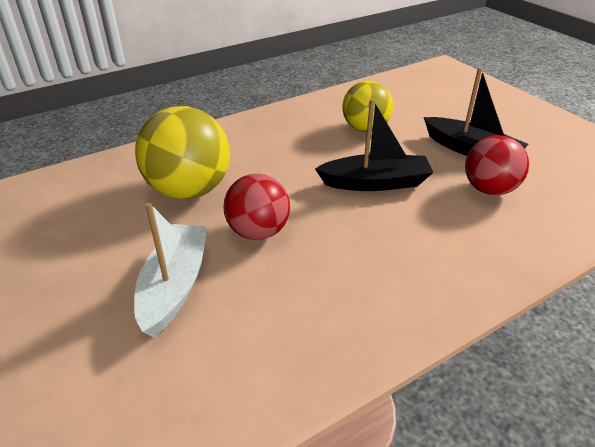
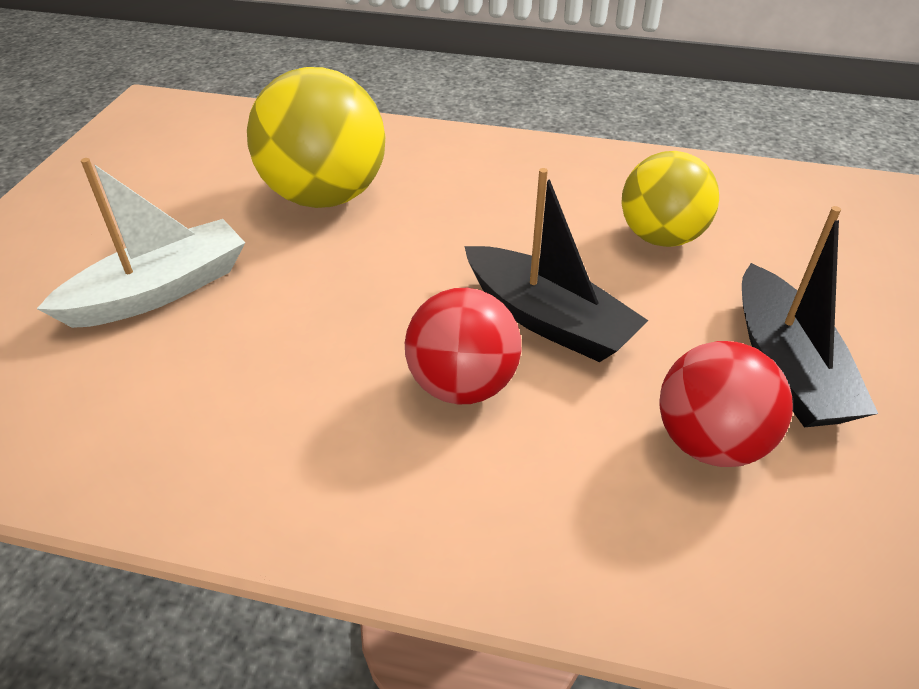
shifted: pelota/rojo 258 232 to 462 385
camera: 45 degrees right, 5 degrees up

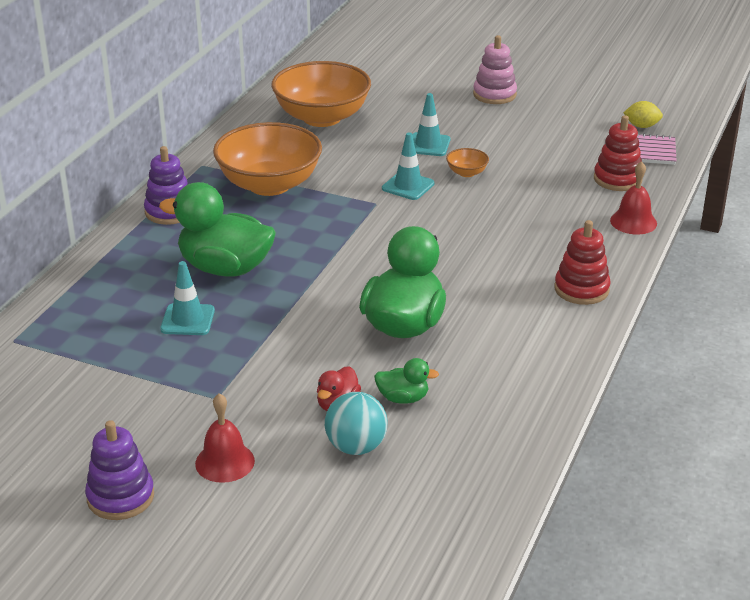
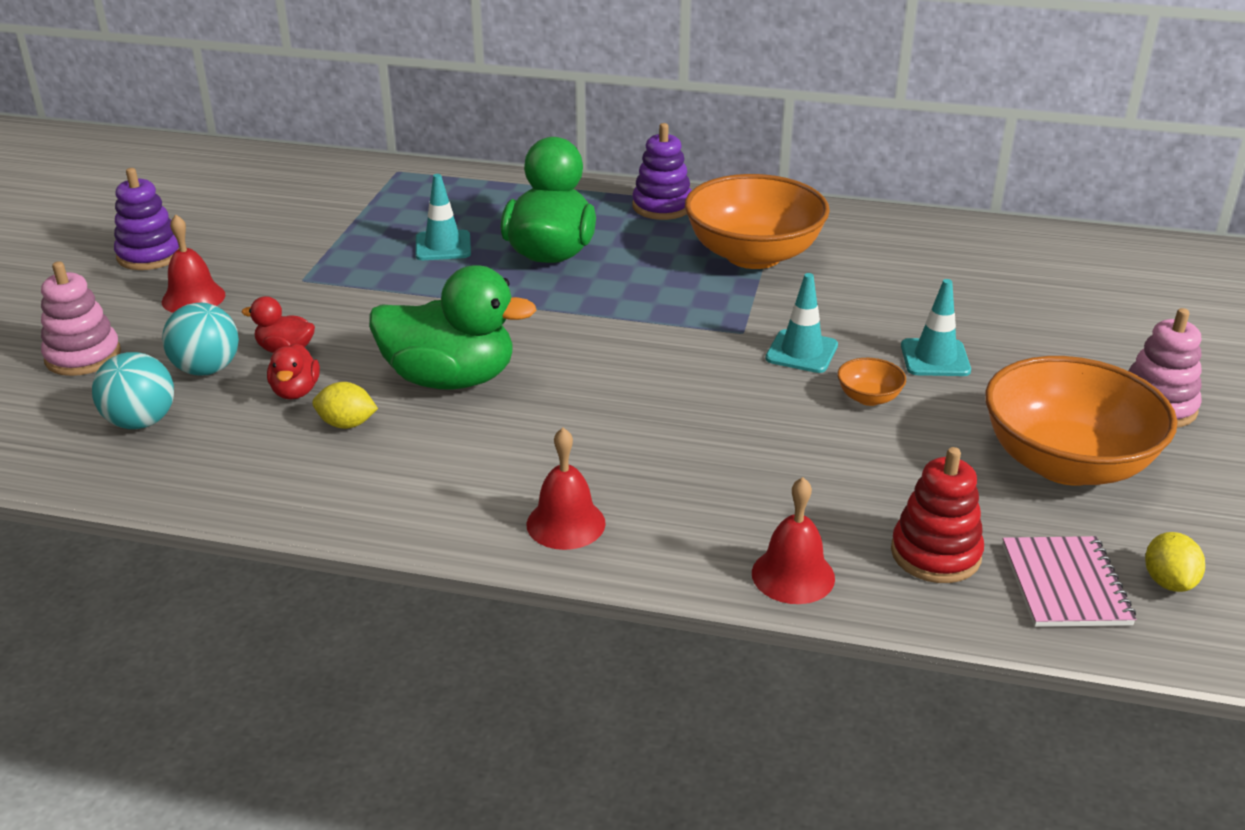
new: juguete apilable/rosa 83 356; pelota/turquesa 141 422; limón/amarillo 347 424
shifted: cuenco/naranja 322 117 to 1066 463
swapped: juguete apilable/rojo 581 289 to campana/rojo 566 523
repainted: pato/verde 403 398 to pato/rojo 296 391
camera: 80 degrees right, 0 degrees up

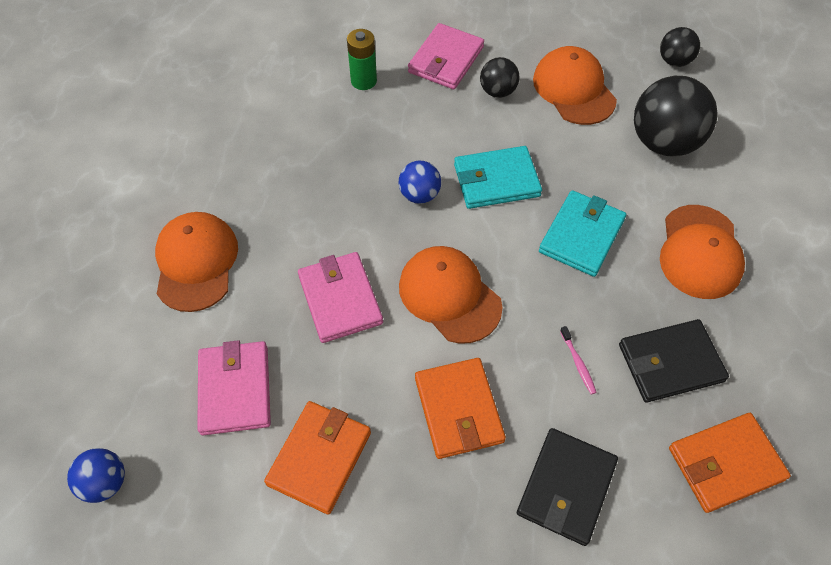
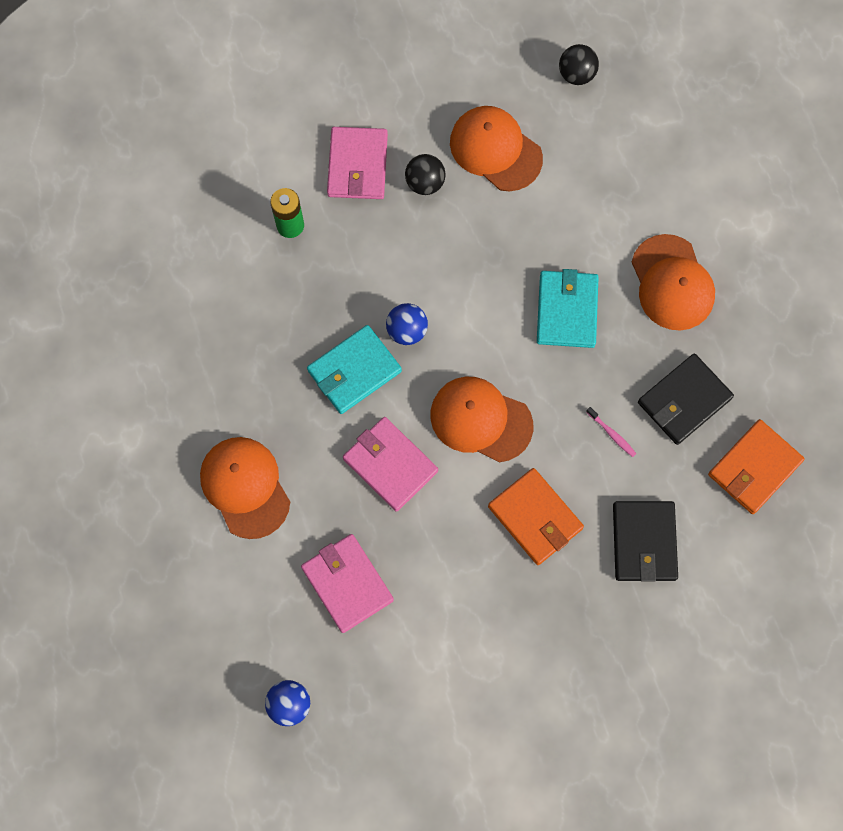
gone: cartera/naranja 320 458; pelota/negro 664 142
shifted: cartera/turquesa 496 180 to 354 371
camera: 25 degrees left, 15 degrees up

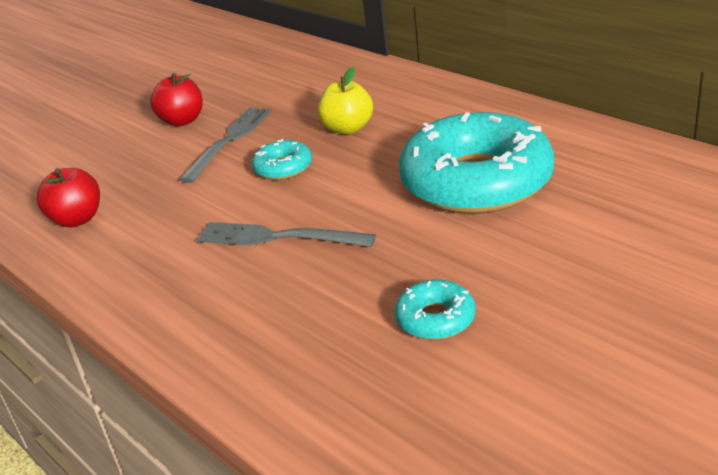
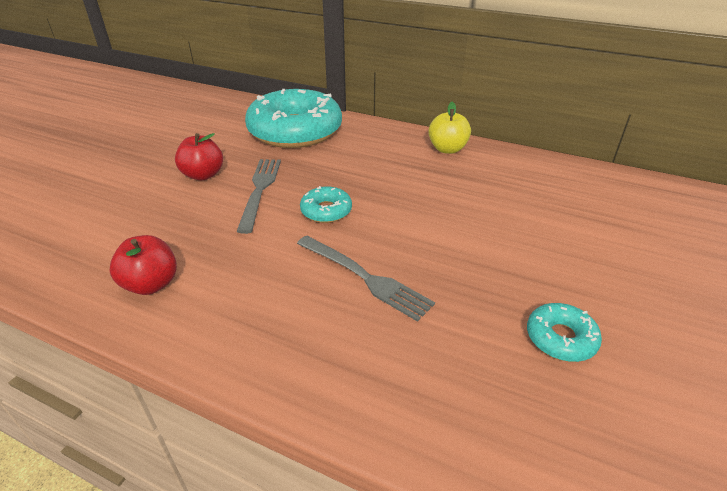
shifted: rosquilla/turquesa 476 182 to 295 131; manzana/amarillo 348 128 to 447 149
rotated: tenedor/gris 277 237 = 366 278 135 degrees counterclockwise
camera: 25 degrees left, 5 degrees up

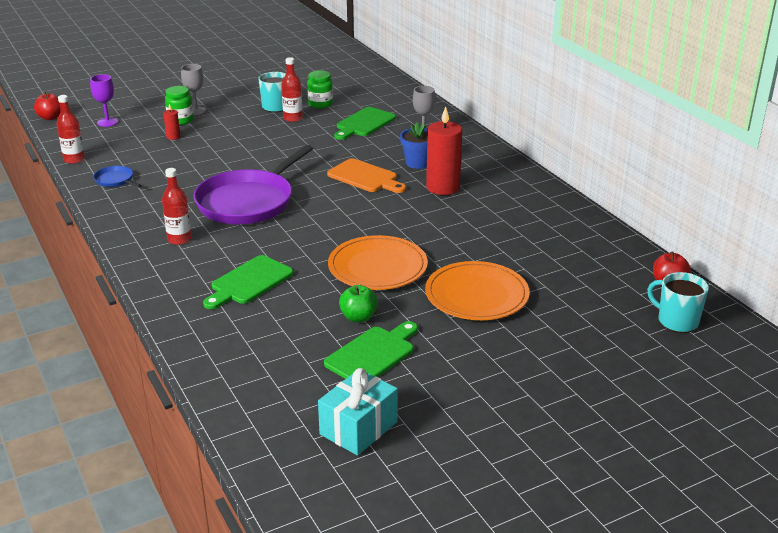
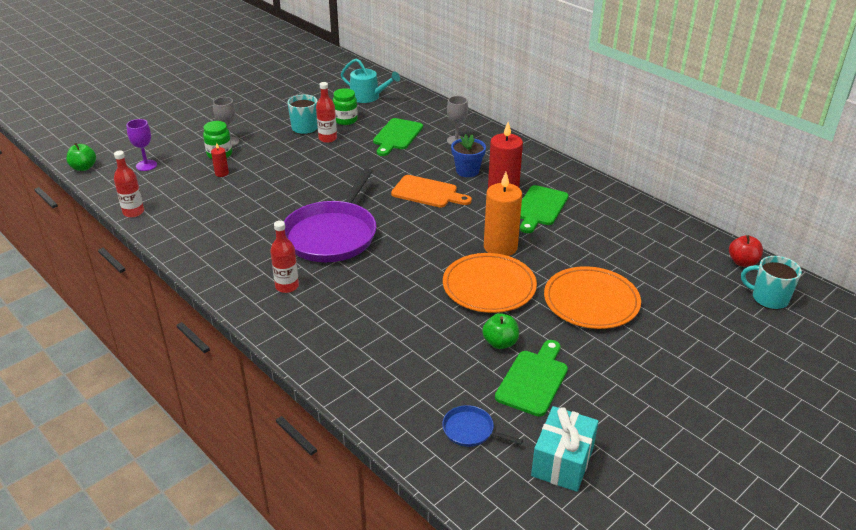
new: regadera/turquesa 368 97; vela/naranja 500 247
shifted: sartén/azul 115 180 to 471 430; tabla de cortar/verde 249 282 to 540 208
repainted: manzana/rojo 50 117 to manzana/verde 84 167
camera: 15 degrees left, 5 degrees up

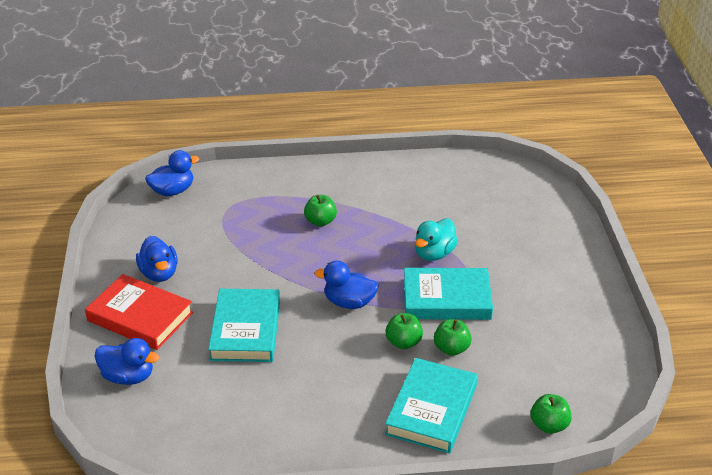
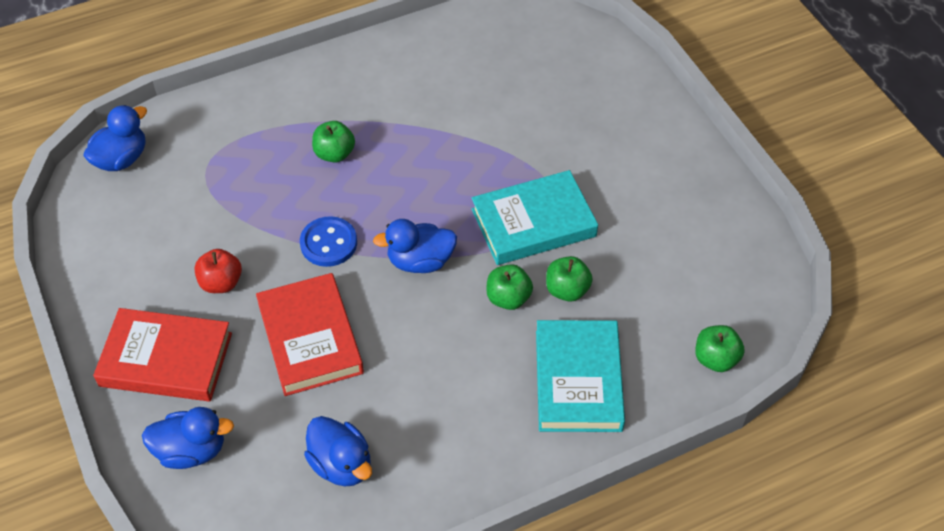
gone: pato/turquesa 434 253
new: manzana/rojo 221 283; botón/azul 328 243
shifted: pato/azul 159 273 to 341 464
repainted: libro/turquesa 246 330 to libro/rojo 310 338
camera: 20 degrees left, 15 degrees up

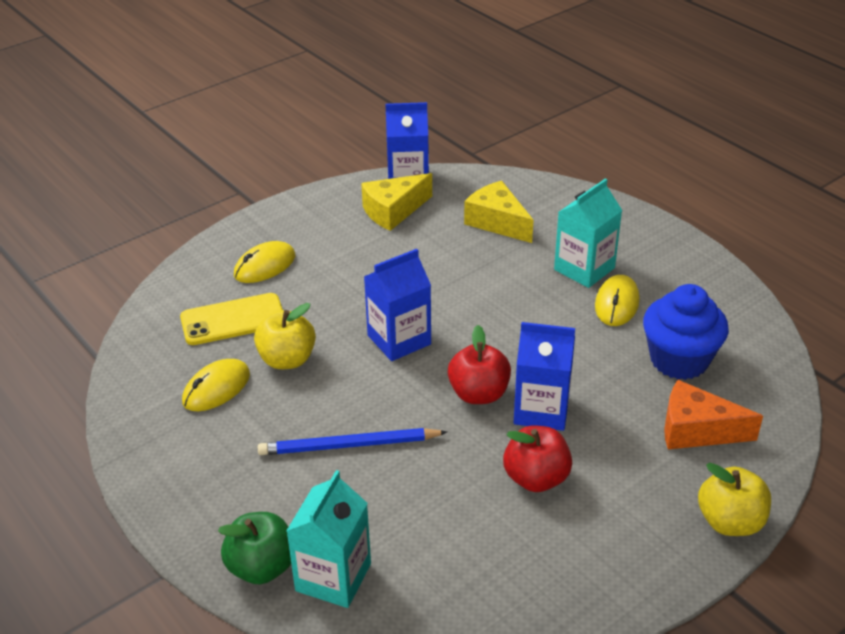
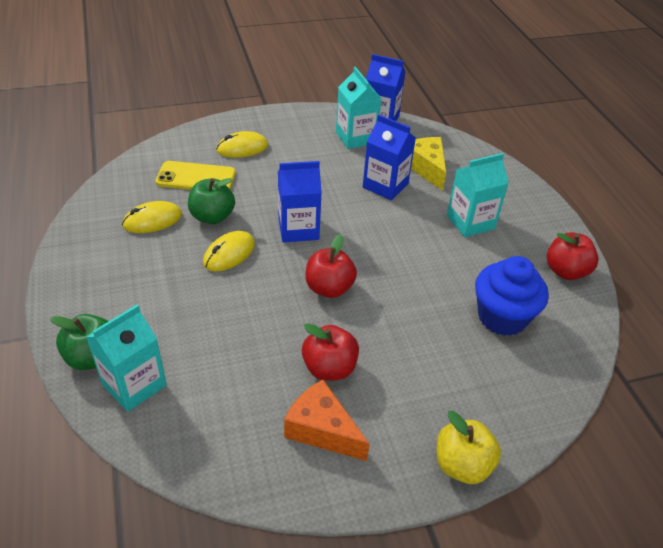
gone: lápiz/azul 348 445
new: manzana/rojo 566 271
shifted: ratón/amarillo 616 304 to 229 254; queso/naranja 696 430 to 322 430; cartón de leche/azul 541 410 to 385 185
swapped: queso/amarillo 393 211 to cartón de leche/turquesa 356 138
repainted: manzana/amarillo 287 359 to manzana/verde 212 217
camera: 20 degrees right, 5 degrees up

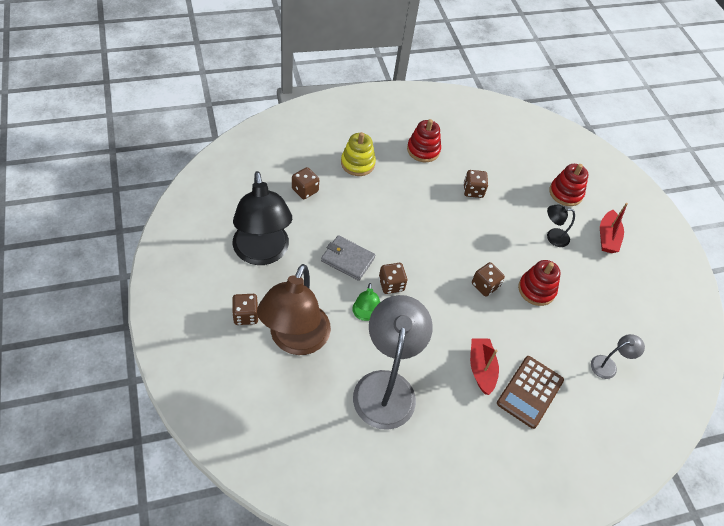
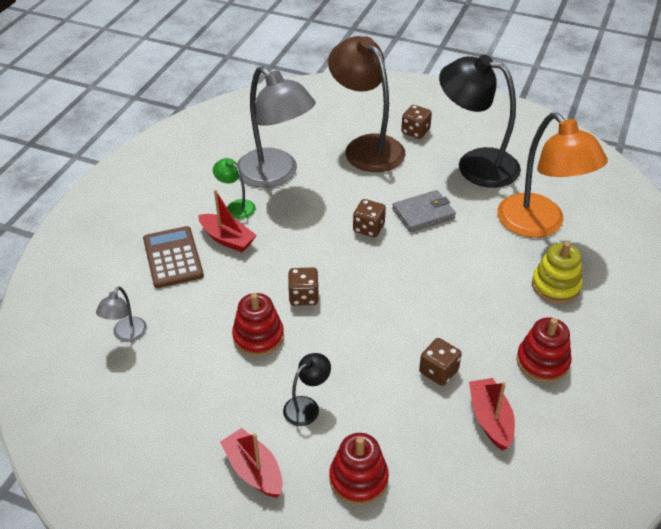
new: barco/rojo 490 419
shifted: lámpara/verde 364 315 to 236 206
swapped: dado/marrón 305 190 to lámpara/naranja 539 225
camera: 135 degrees right, 10 degrees down

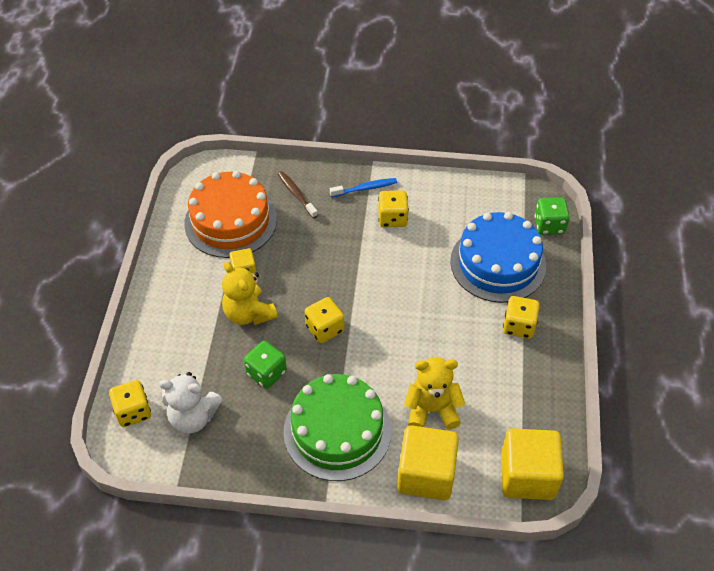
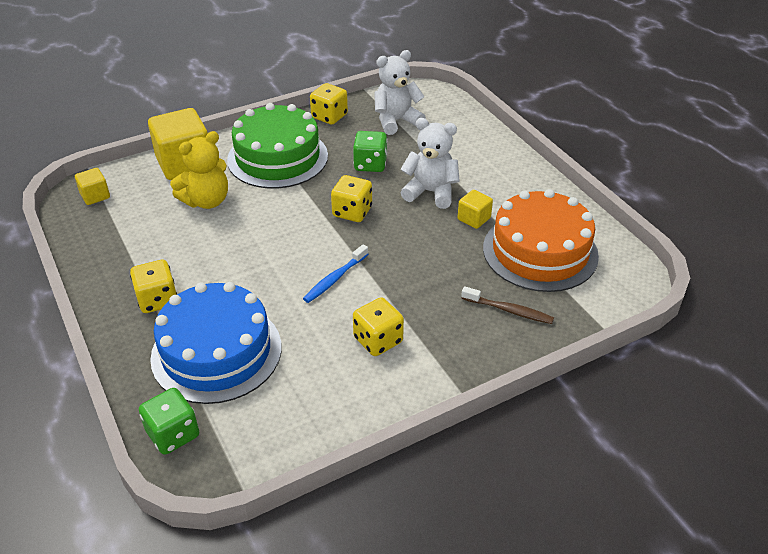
shifted: cepillo de dientes/azul 365 188 to 335 279; dado/amarillo 133 411 to 329 116
repainted: osito/amarillo 248 313 to osito/blanco 430 192
scaled: cubo/amarillo 527 476 = 95 196 x0.49
camera: 145 degrees right, 10 degrees down

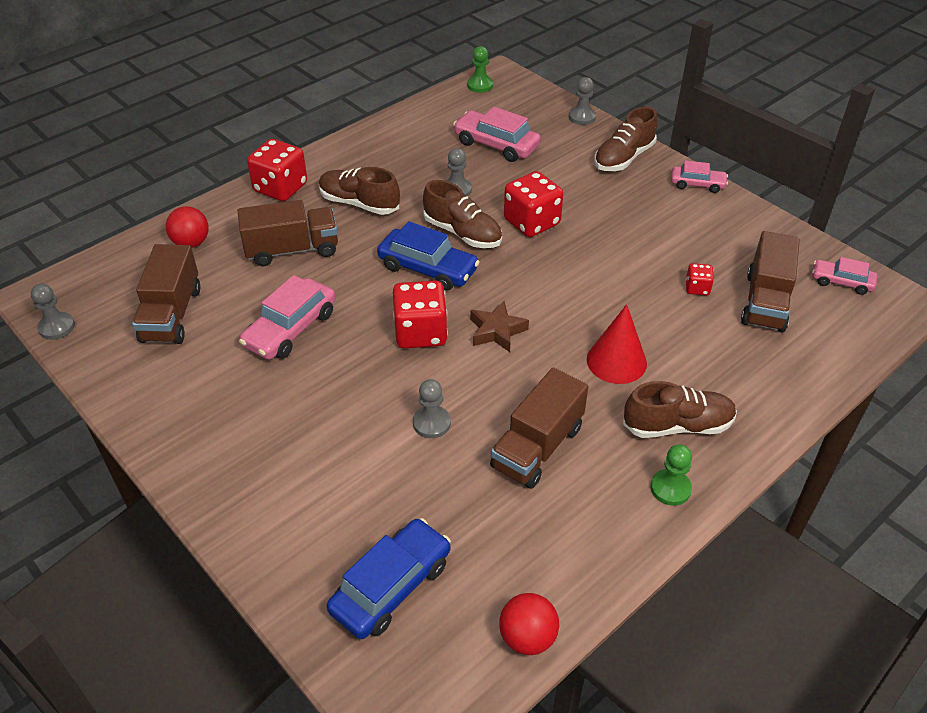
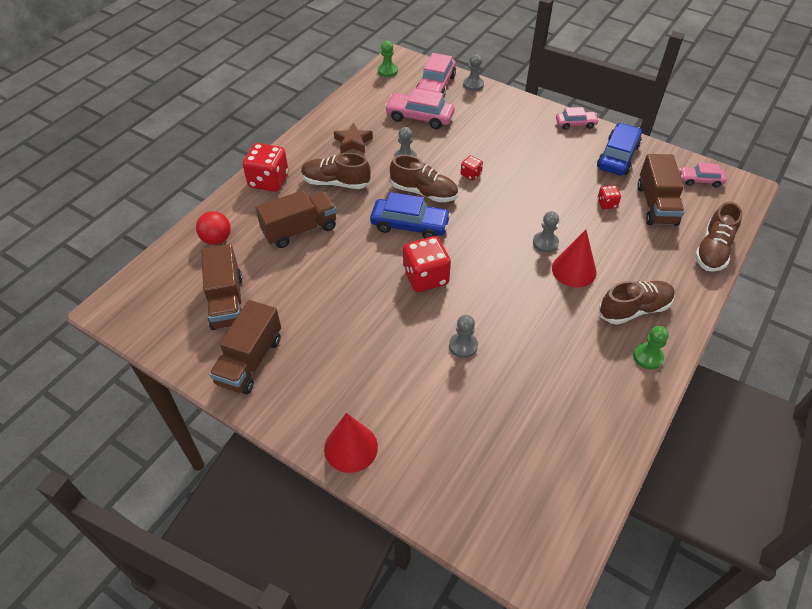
gone: pelota/rojo 527 637
new: cono/rojo 351 447
shifted: camión/marrón 537 447 to 250 361; estrella/marrón 497 331 to 353 142; coche/rosa 290 329 to 435 86; peón/gris 57 327 to 545 243; coche/azul 391 586 to 617 156; zapato/marrón 623 158 to 713 250
scaled: dado/rojo 531 222 = 471 174 x0.50
camera: 15 degrees left, 5 degrees up

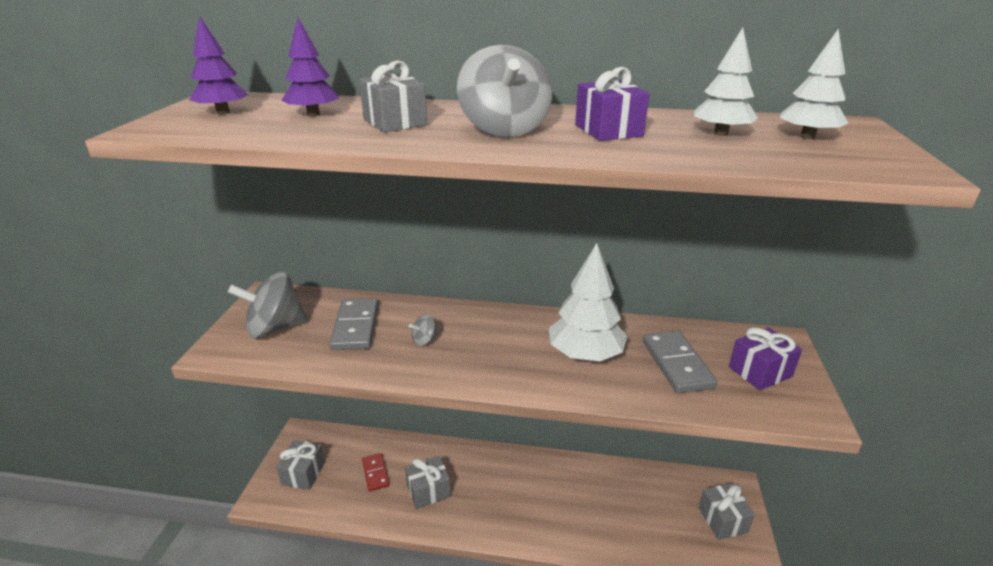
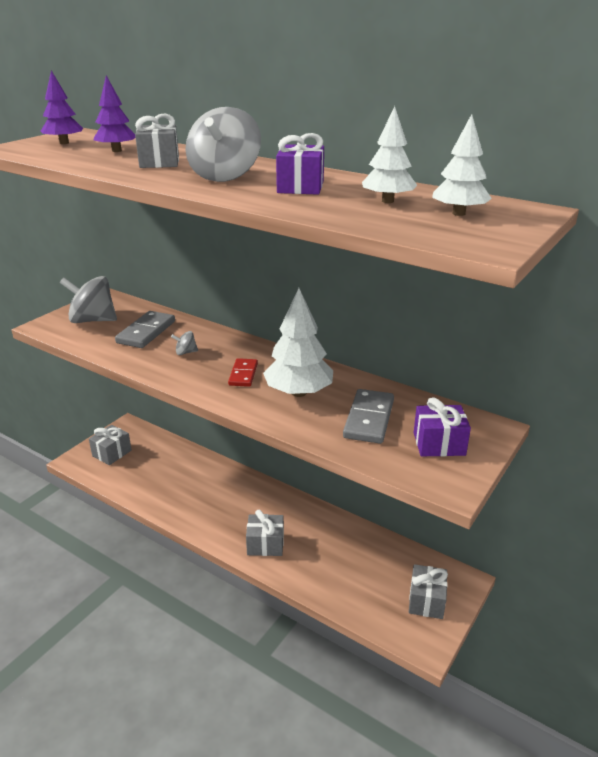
shifted: ficha de dominó/rojo 375 473 to 243 374; regalo/gris 428 491 to 265 544
camera: 25 degrees right, 0 degrees up

